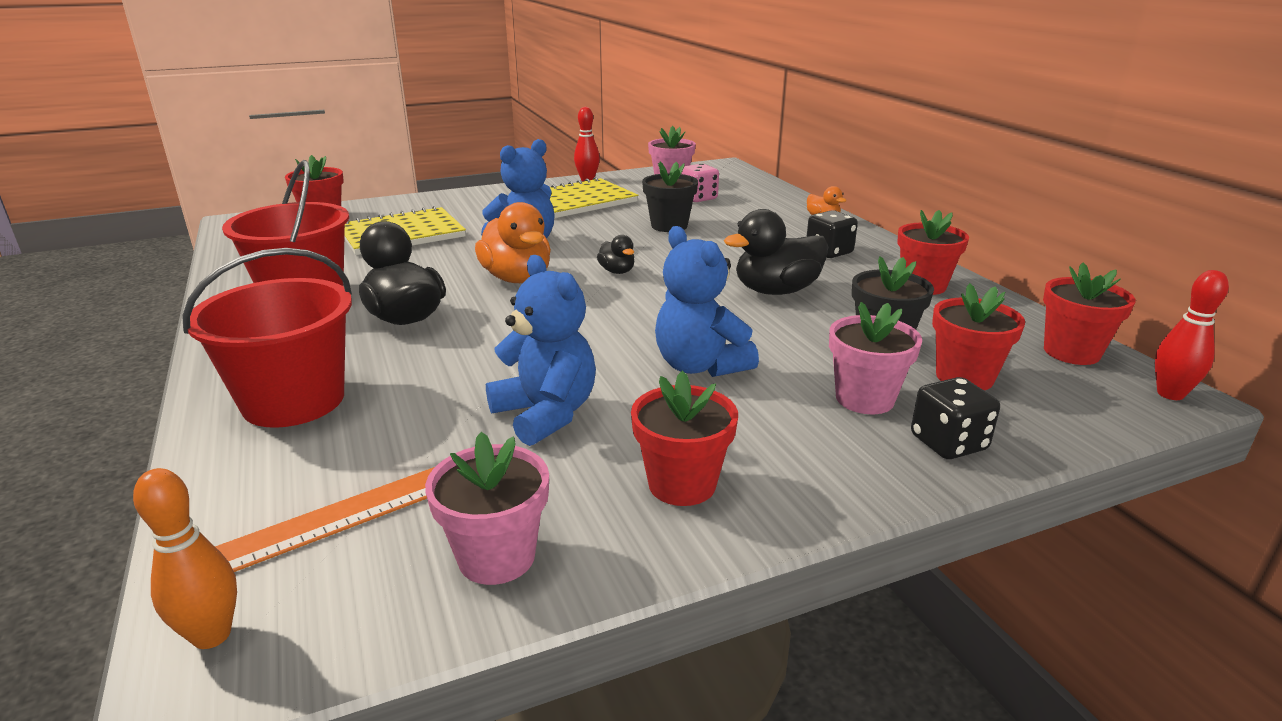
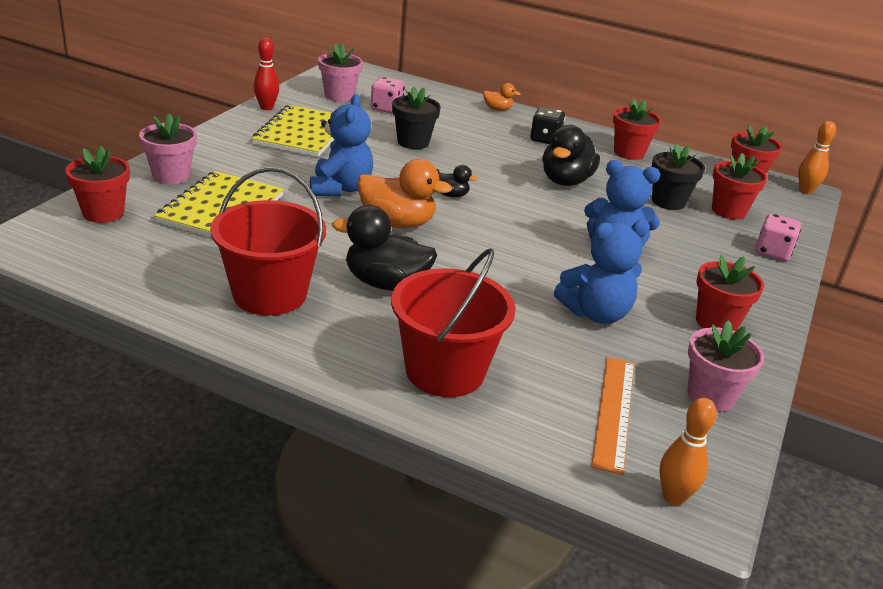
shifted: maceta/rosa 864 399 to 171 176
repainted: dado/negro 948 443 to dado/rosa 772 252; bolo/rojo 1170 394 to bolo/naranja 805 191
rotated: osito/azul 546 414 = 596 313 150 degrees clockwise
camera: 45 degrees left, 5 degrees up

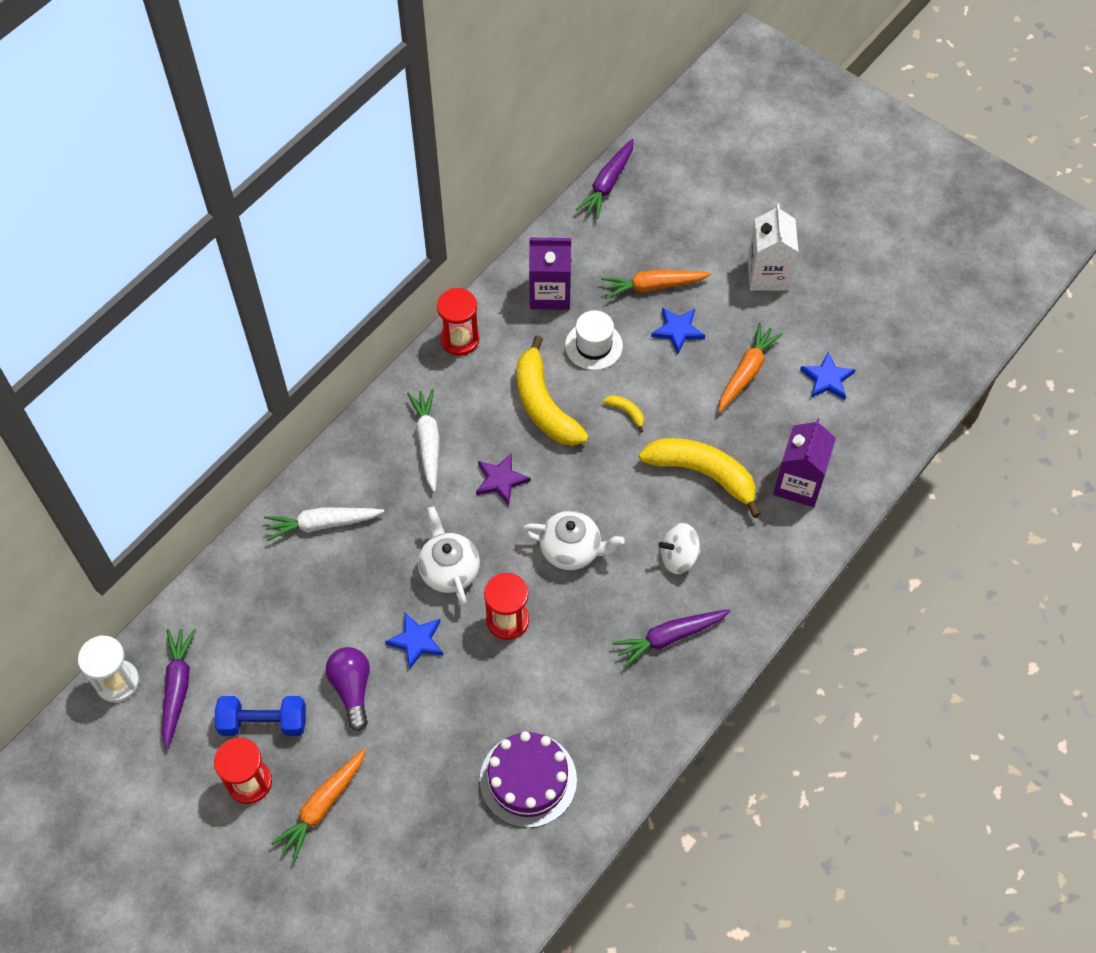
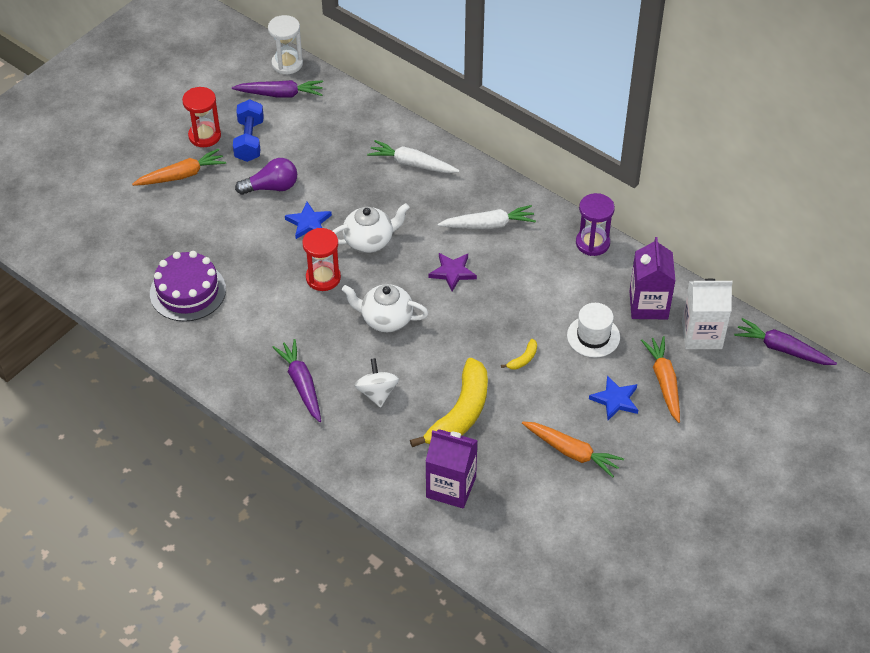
gone: plátano/amarillo 544 405; estrella/azul 827 379
shifted: cartón de leche/blanco 768 274 to 701 334
repainted: reloj de arena/rojo 460 339 to reloj de arena/morado 592 243
rotated: zanahoria/naranja 322 806 = 182 175 120 degrees clockwise; tetera/blanco 571 550 = 386 319 90 degrees clockwise; zanahoria/blanco 322 524 = 412 164 60 degrees counterclockwise
camera: 90 degrees right, 10 degrees down

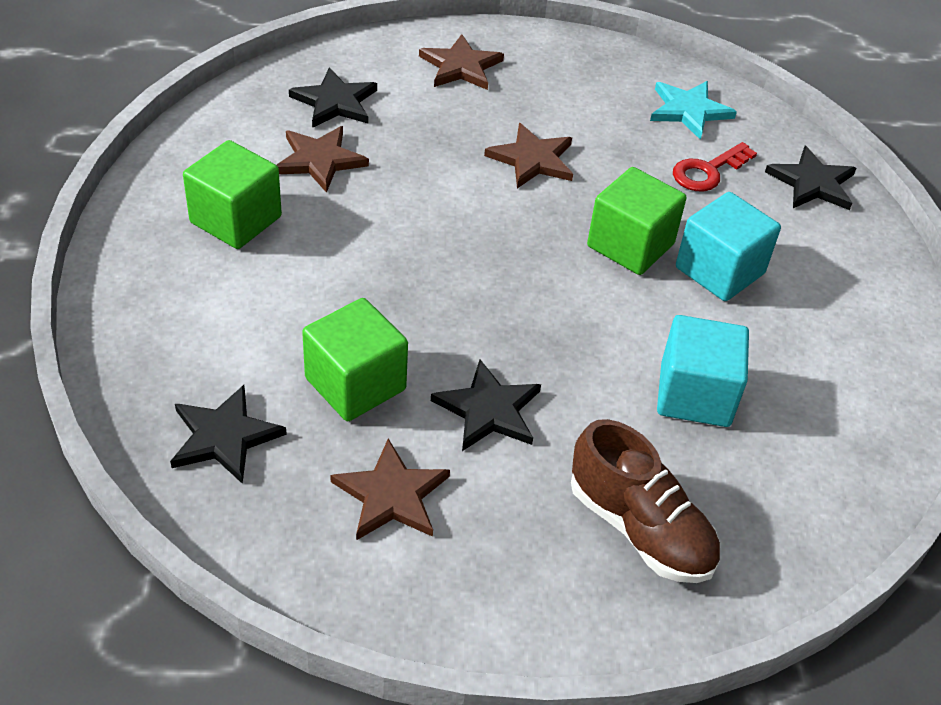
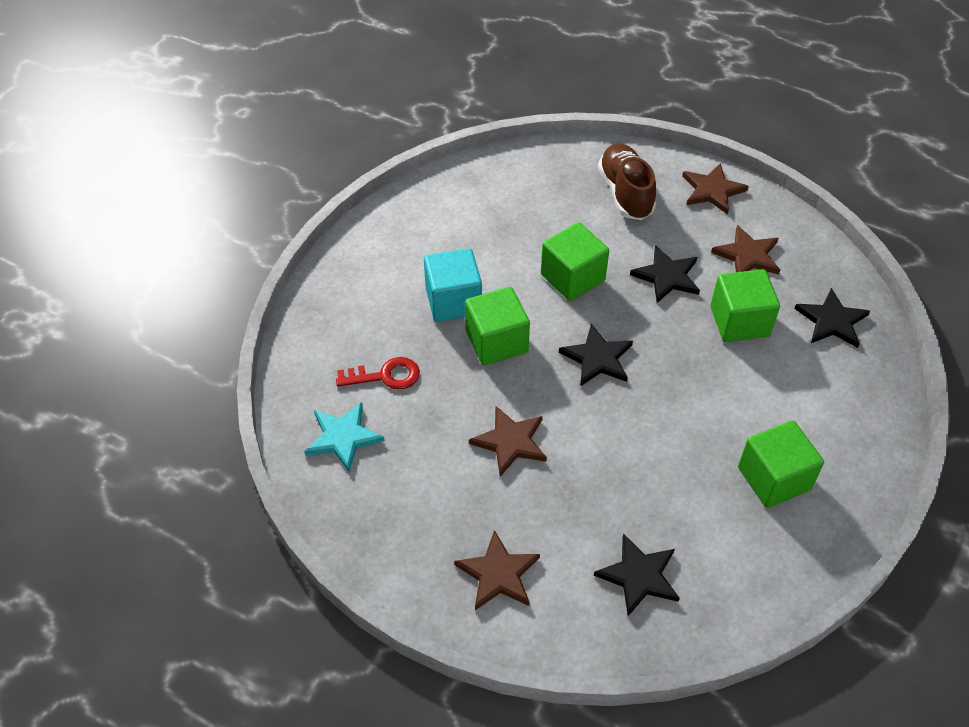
gone: cubo/turquesa 695 395
new: cubo/verde 572 277
shifted: estrella/negro 812 183 to 597 358; estrella/marrón 319 160 to 712 190
camera: 145 degrees left, 5 degrees up

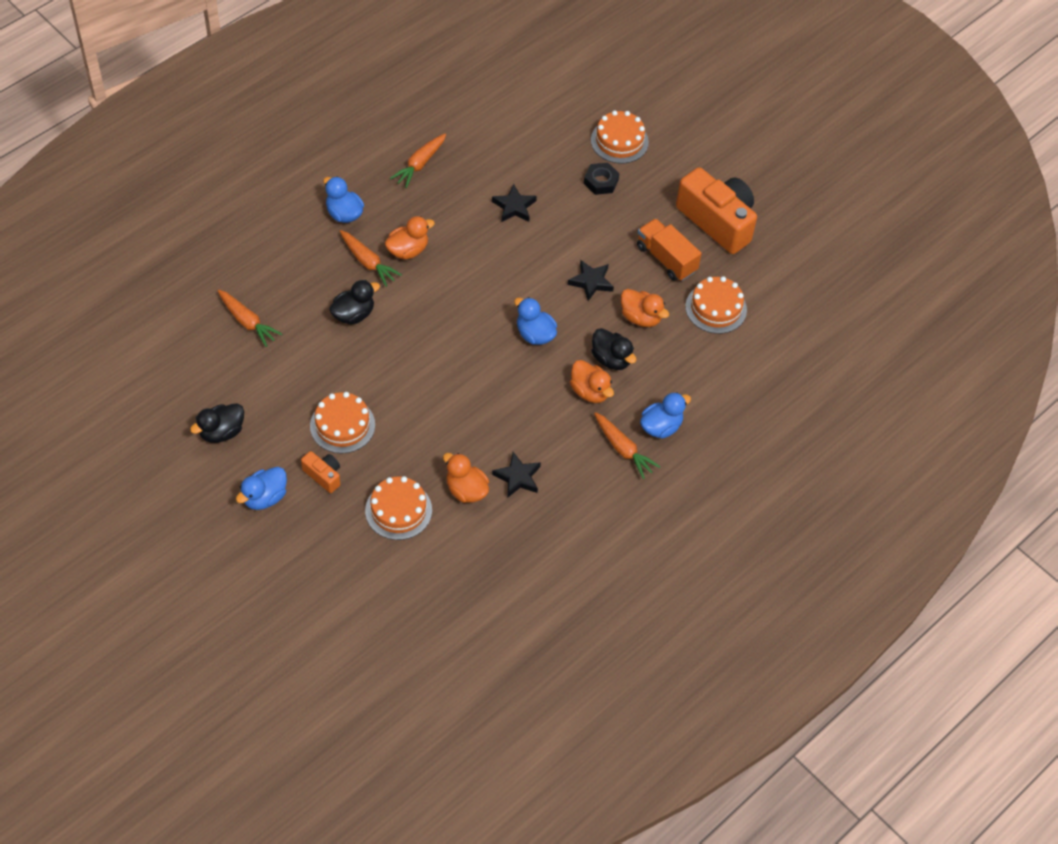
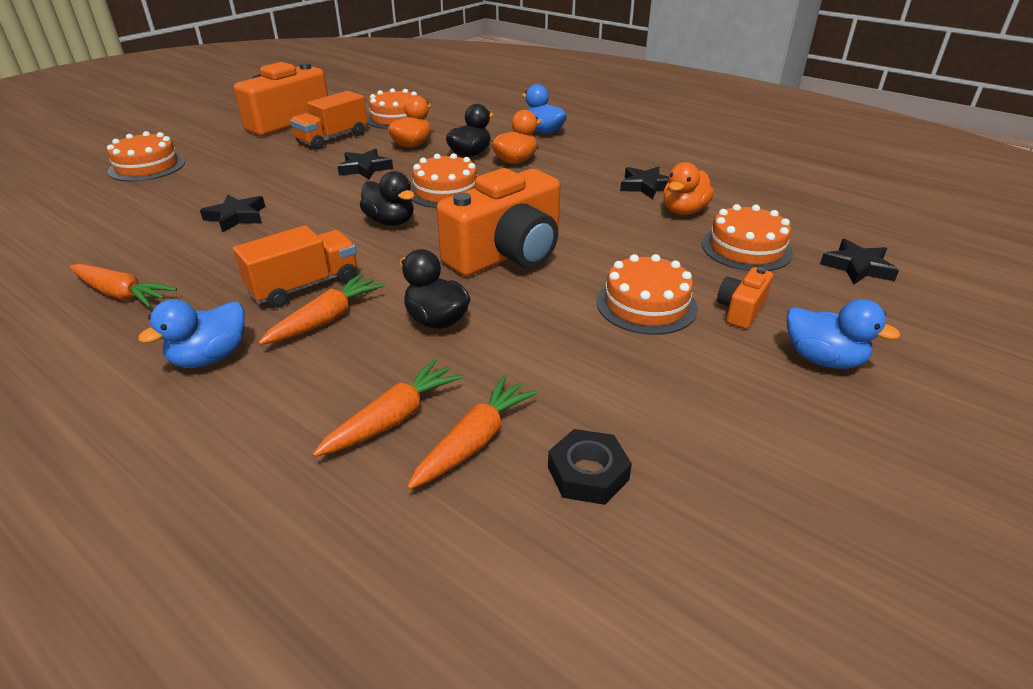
new: cámara/naranja 507 254; estrella/negro 857 267
shifted: zanahoria/naranja 623 449 to 393 419; pato/negro 222 432 to 390 221; tuerca/negro 601 181 to 588 473
swapped: pato/naranja 408 250 to camión/naranja 304 286; pato/azul 535 334 to tarta/naranja 446 191
camera: 95 degrees left, 20 degrees down

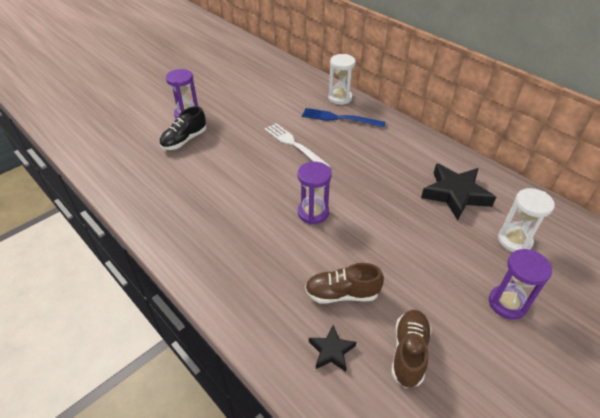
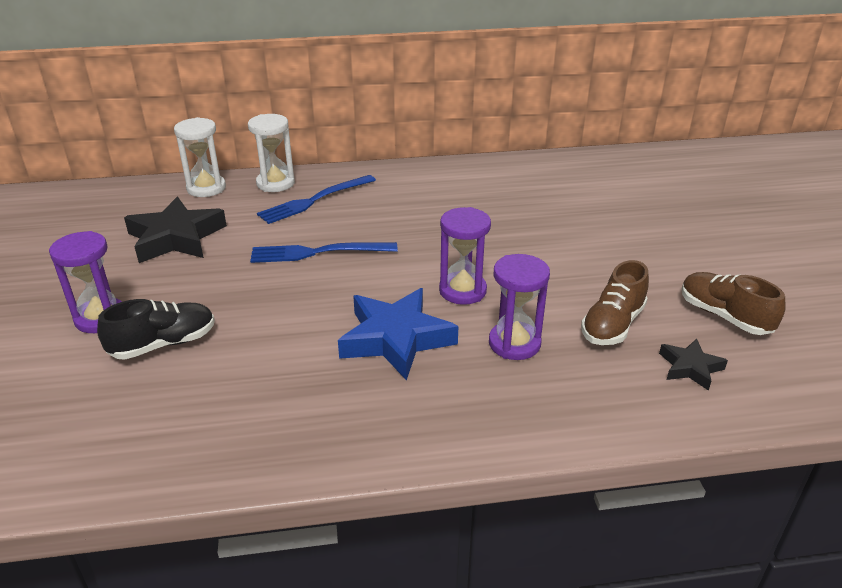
new: estrella/azul 396 339
shifted: estrella/negro 455 194 to 176 238; reloj de arena/blanco 514 240 to 206 188; reloj de arena/morado 507 303 to 514 343
repainted: tenedor/blanco 294 145 to tenedor/azul 318 252
rotated: zapato/negro 184 140 = 164 344 105 degrees counterclockwise
camera: 55 degrees left, 10 degrees down

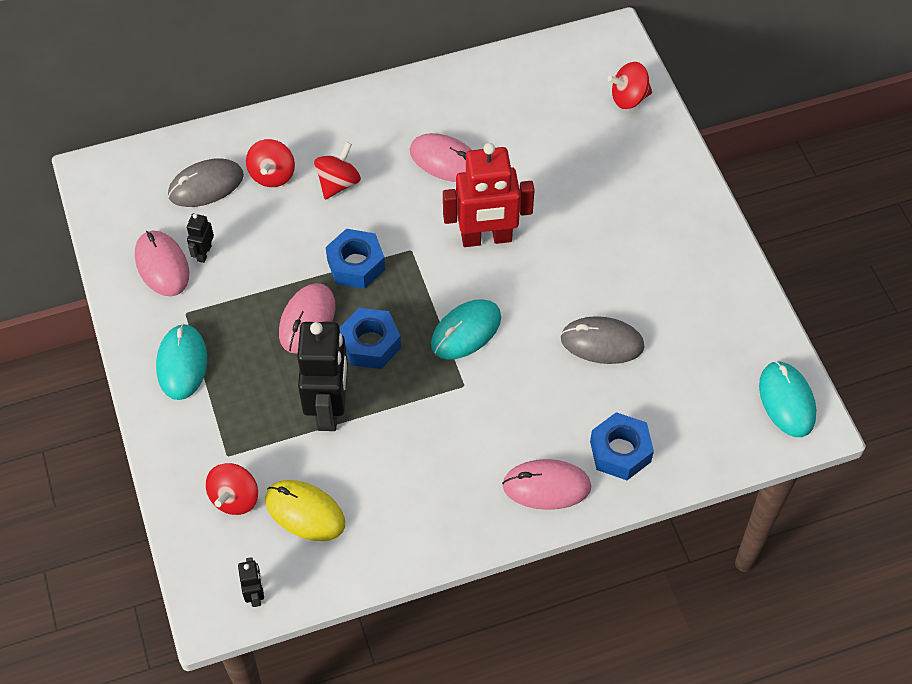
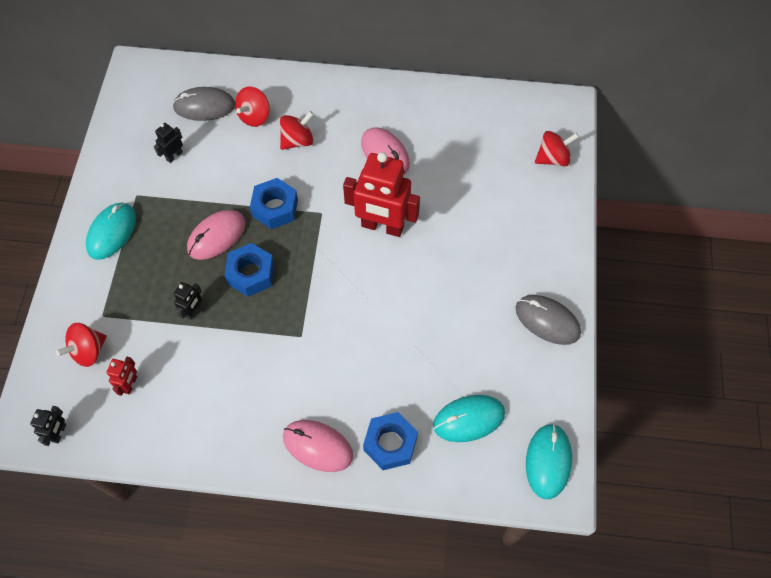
gone: ratón/rosa 162 265
shifted: ratón/turquesa 466 331 to 469 419; ratón/gris 602 342 to 547 321
swapped: ratón/amarillo 305 512 to robot/rojo 130 384
rotated: peonza/rojo 628 98 = 553 158 150 degrees clockwise
scaled: robot/negro 329 408 = 193 311 x0.44
camera: 25 degrees right, 5 degrees up

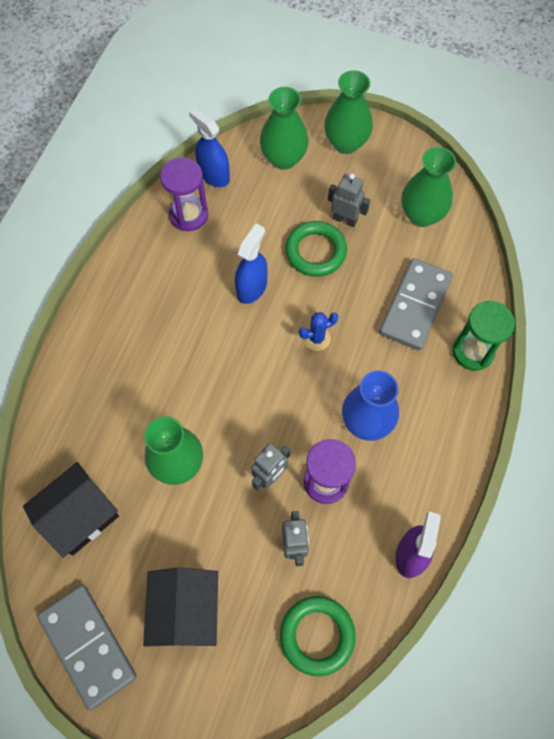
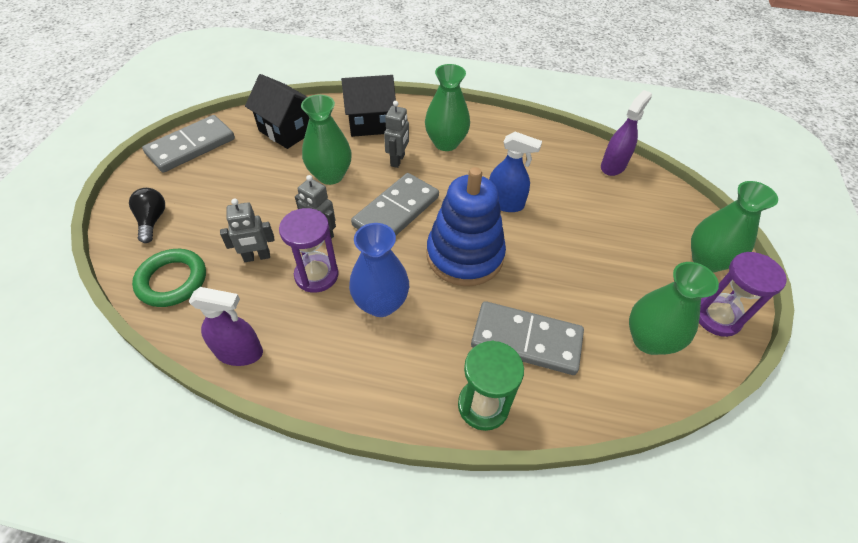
gone: anillo/verde 315 251
new: bombilla/negro 152 220; ficha de dominó/gris 396 211
shifted: casa/negro 186 611 to 371 123; robot/gris 345 219 to 398 160; florero/verde 283 158 to 446 143; reloj de arena/morado 189 215 to 717 317
swapped: cactus/azul 316 338 to juguete apilable/azul 464 255
repainted: pulverizador/azul 214 175 to pulverizador/morado 613 166
camera: 80 degrees right, 15 degrees down

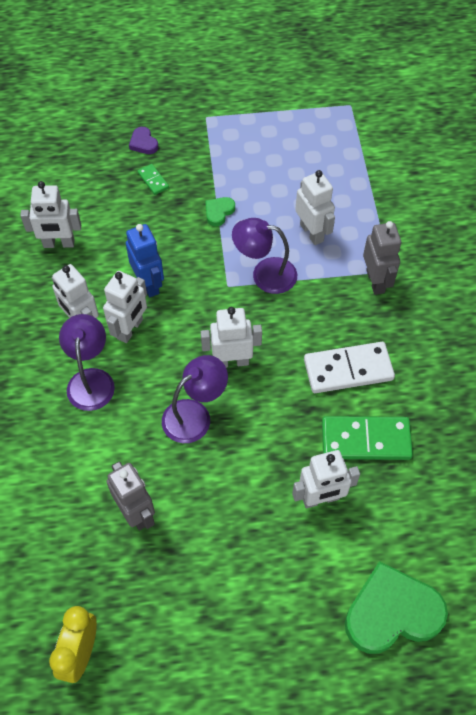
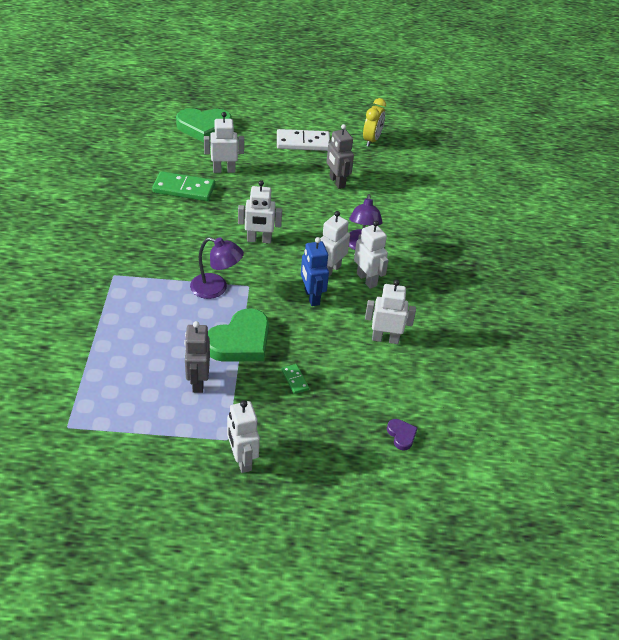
gone: lámpara/morado 195 415
shifted: robot/gris 375 281 to 198 382; robot/blanco 312 233 to 242 459; ficha de dominó/blanco 348 369 to 303 143; corazón/morado 143 143 to 401 435
scaled: corazón/verde 219 212 = 240 341 x2.23
camera: 175 degrees left, 15 degrees down

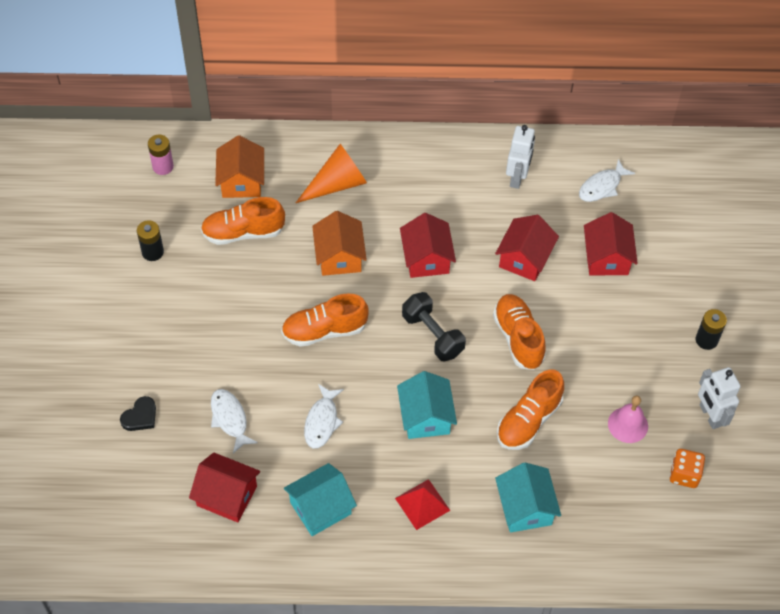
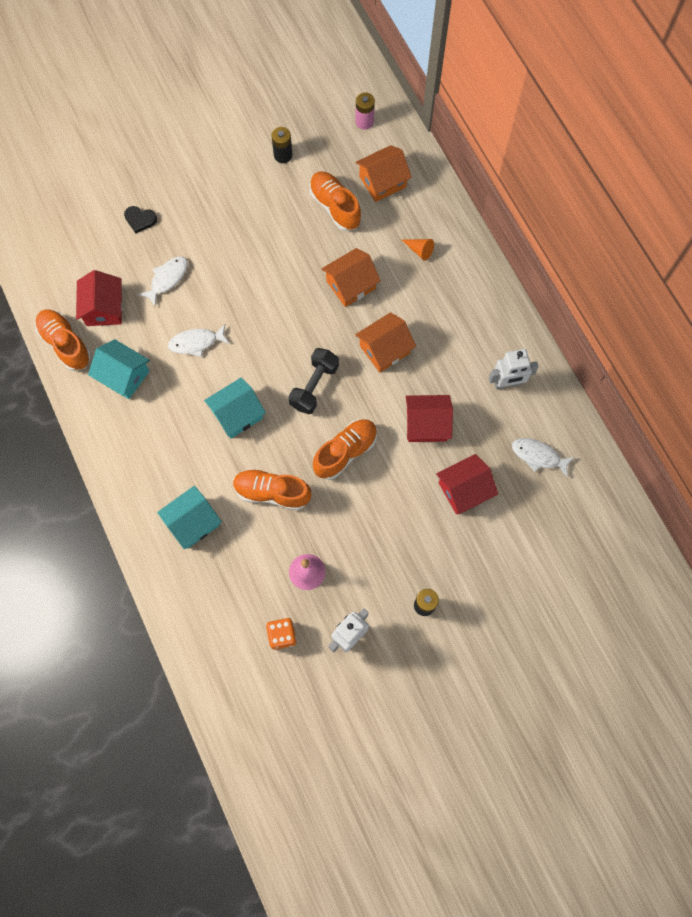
gone: pirámide/rojo 422 504
shifted: zapato/naranja 324 330 to 65 344
repainted: casa/rojo 426 258 to casa/naranja 384 349
scaled: cono/naranja 337 184 = 419 250 x0.51
camera: 65 degrees right, 15 degrees up

